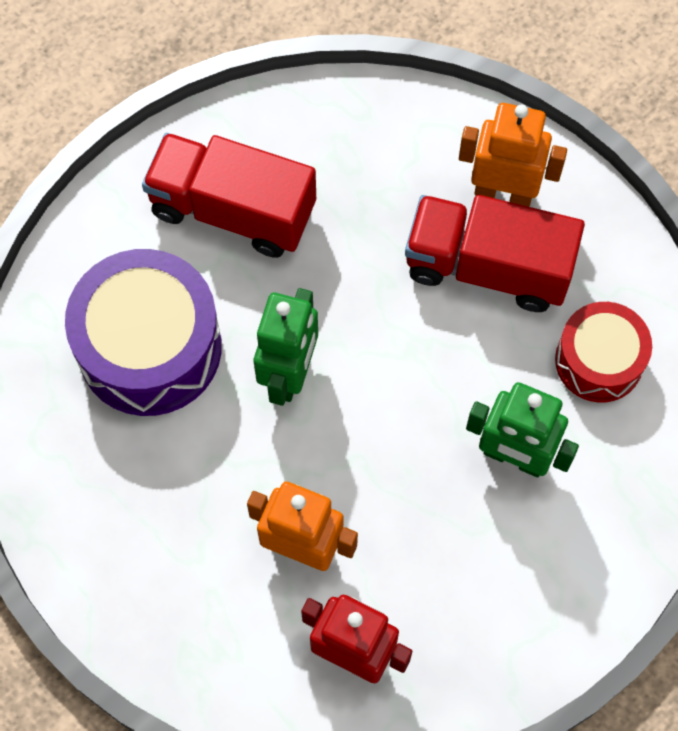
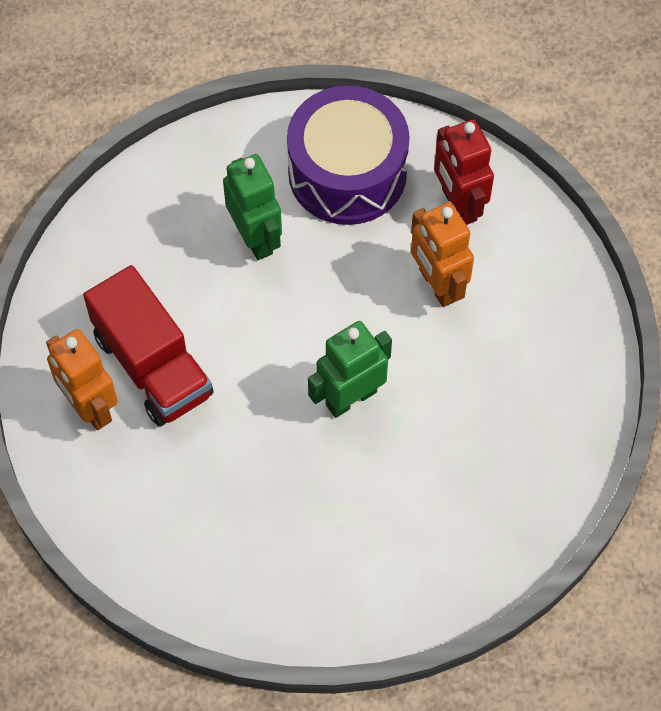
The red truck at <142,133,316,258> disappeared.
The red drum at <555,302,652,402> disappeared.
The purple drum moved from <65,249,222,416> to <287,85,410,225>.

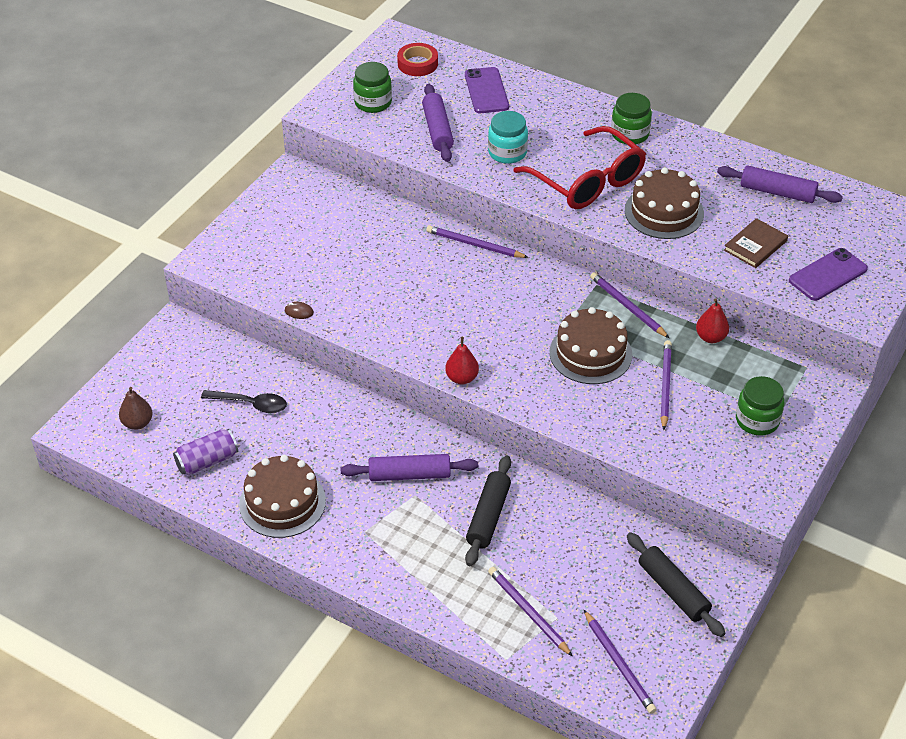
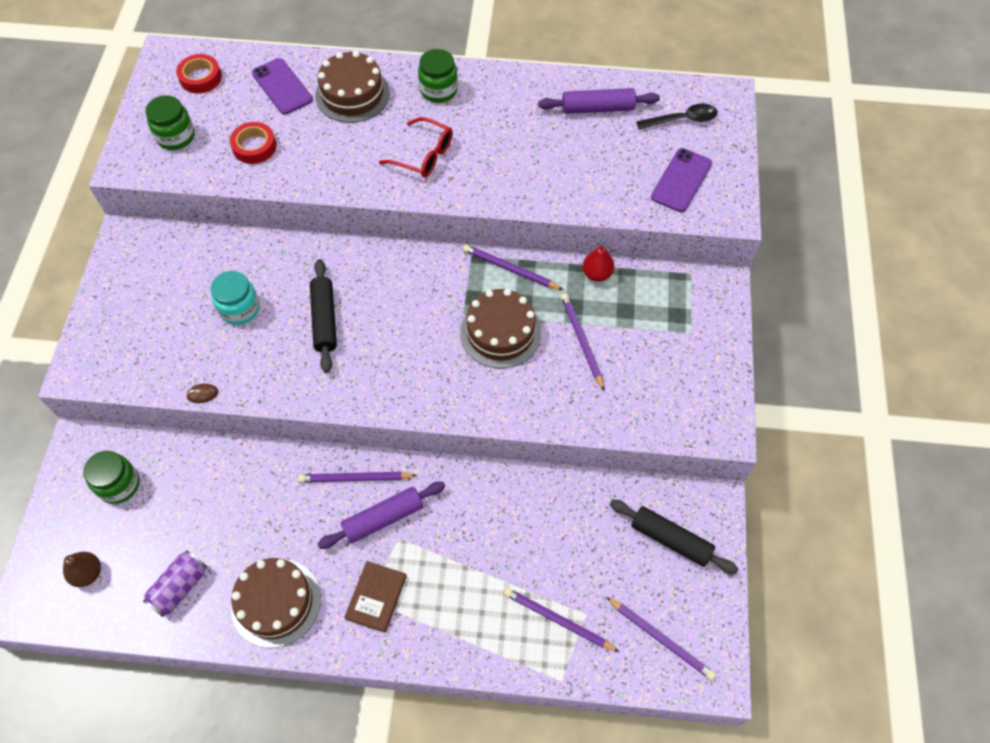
The red pear at <445,337,479,385> disappeared.
The black spoon moved from <201,390,287,413> to <636,104,718,129>.
The purple pencil moved from <426,225,529,258> to <298,472,417,482>.
The black rolling pin moved from <465,455,511,566> to <310,259,337,373>.
The turquoise jar moved from <488,111,528,164> to <211,271,260,325>.
The brown cake moved from <625,168,704,239> to <315,51,390,123>.
The brown book moved from <724,218,788,268> to <344,561,407,633>.
The green jar moved from <736,376,784,436> to <83,451,140,504>.
The purple rolling pin at <422,84,454,162> was replaced by the red tape at <230,122,277,164>.
The red glasses at <513,126,646,209> changed to 0.60 times the size.

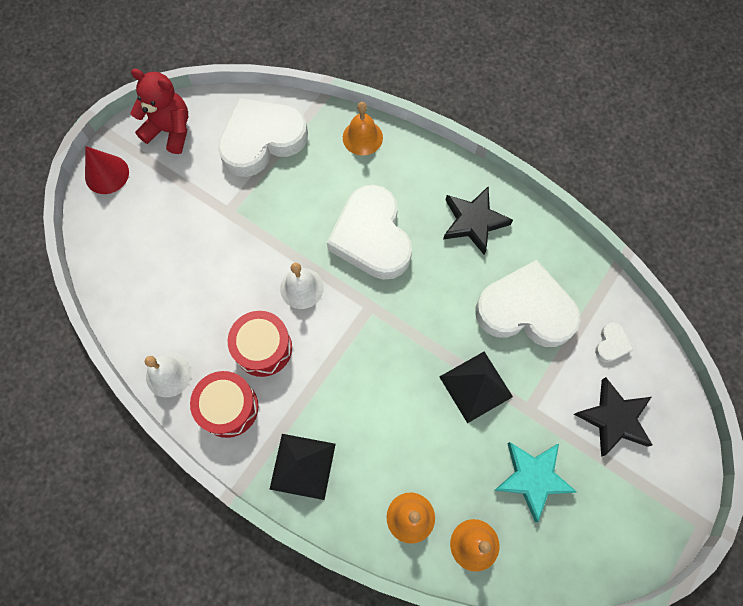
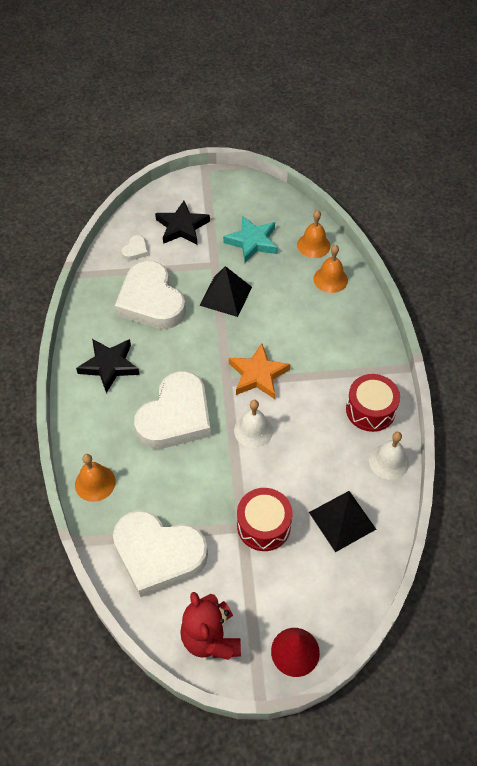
The orange star at <229,344,291,399> appeared.
The red drum moved from <228,311,292,377> to <237,488,293,551>.
The black pyramid moved from <269,434,336,500> to <309,491,376,552>.
The white heart at <595,322,633,362> turned 135 degrees clockwise.

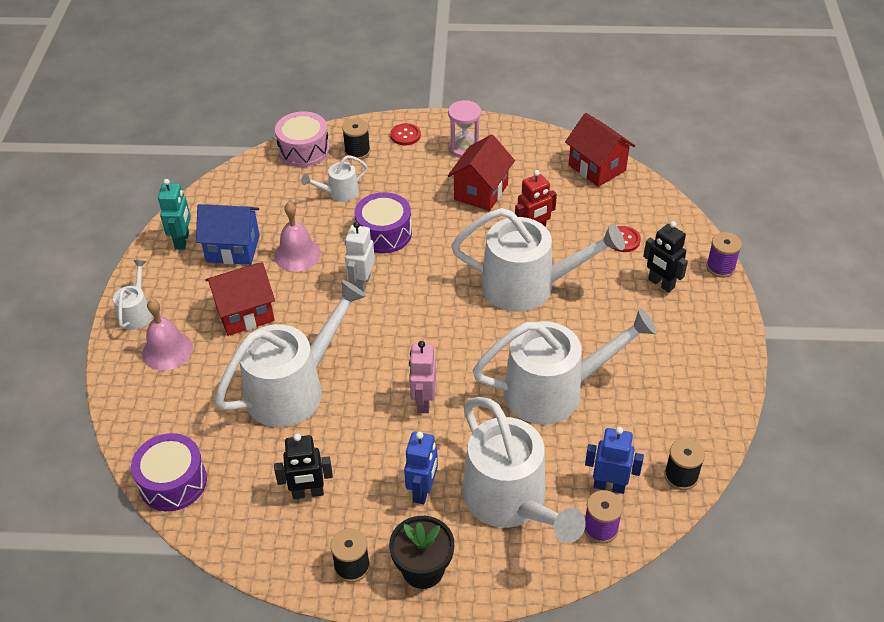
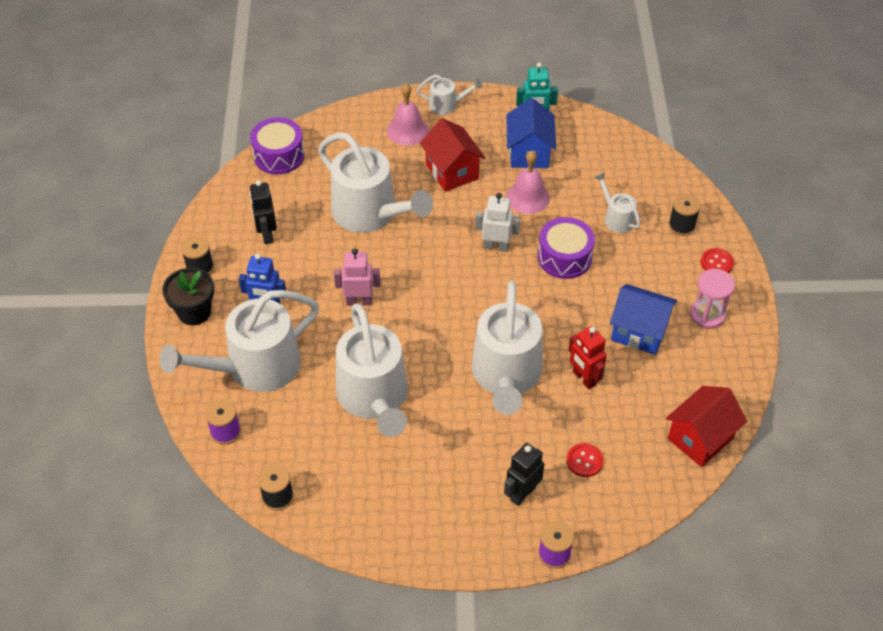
The pink drum at <275,111,330,167> disappeared.
The blue robot at <585,427,644,494> disappeared.
The red house at <448,134,515,211> became the blue house at <610,284,677,355>.

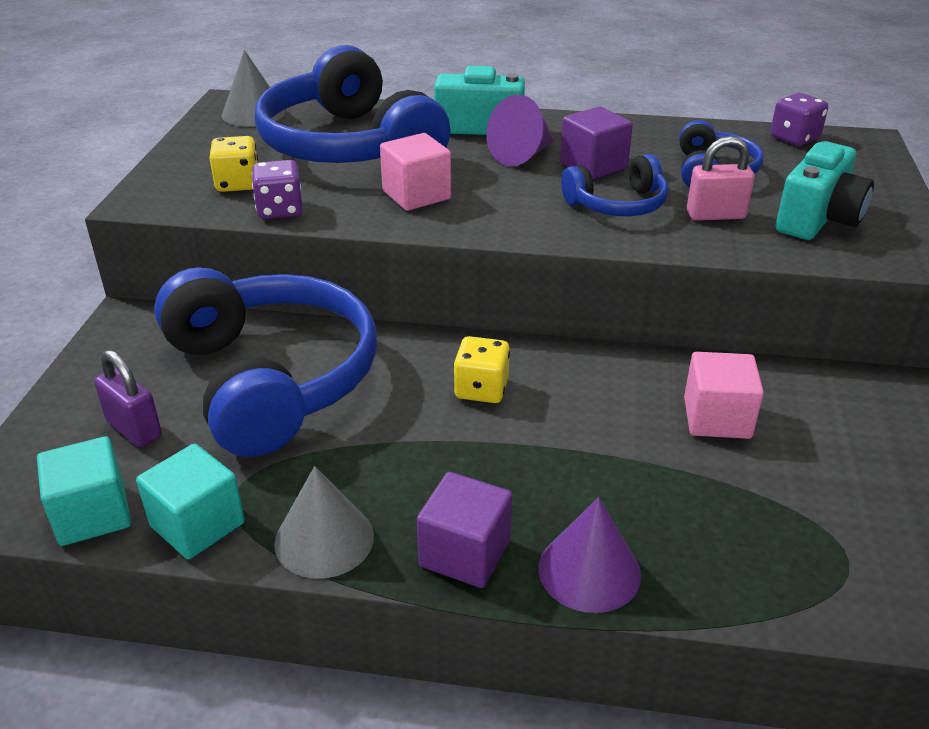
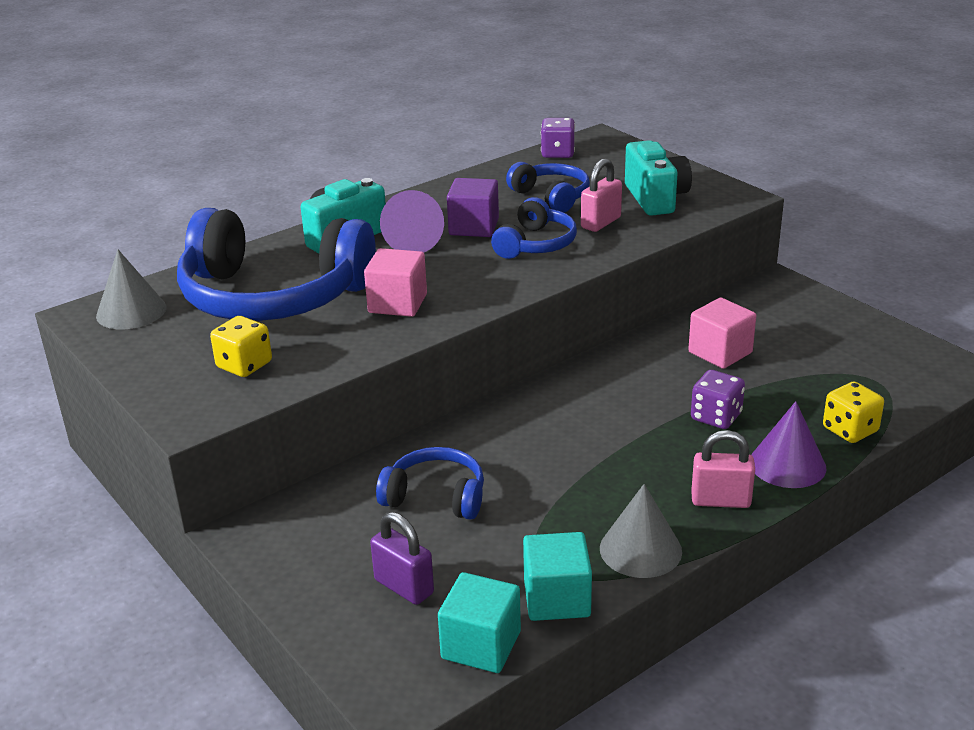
The purple dice moved from <252,160,303,219> to <691,370,745,429>.
The yellow dice moved from <454,336,510,403> to <823,381,884,443>.
The purple cube at <417,472,512,588> was replaced by the pink padlock at <691,430,755,508>.
The purple padlock at <94,350,162,447> turned 45 degrees clockwise.
The blue headphones at <154,267,377,457> changed to 0.48 times the size.

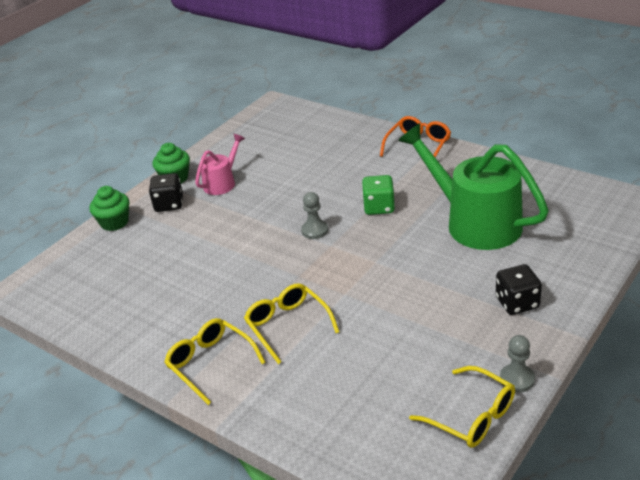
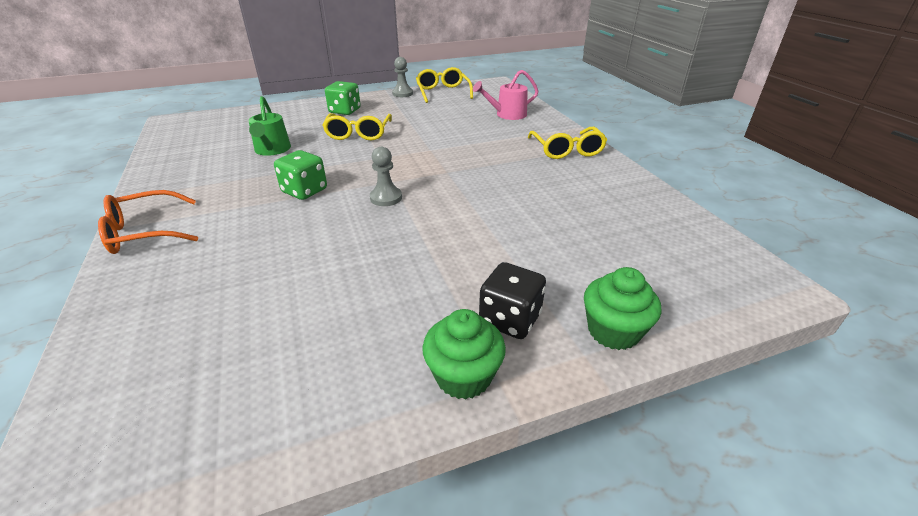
The pink watering can moved from <195,134,245,195> to <473,70,538,120>.
The yellow glasses moved from <244,283,339,364> to <322,113,392,140>.
The black dice at <496,264,542,315> became the green dice at <325,81,361,115>.
The green watering can at <398,123,549,250> changed to 0.50 times the size.

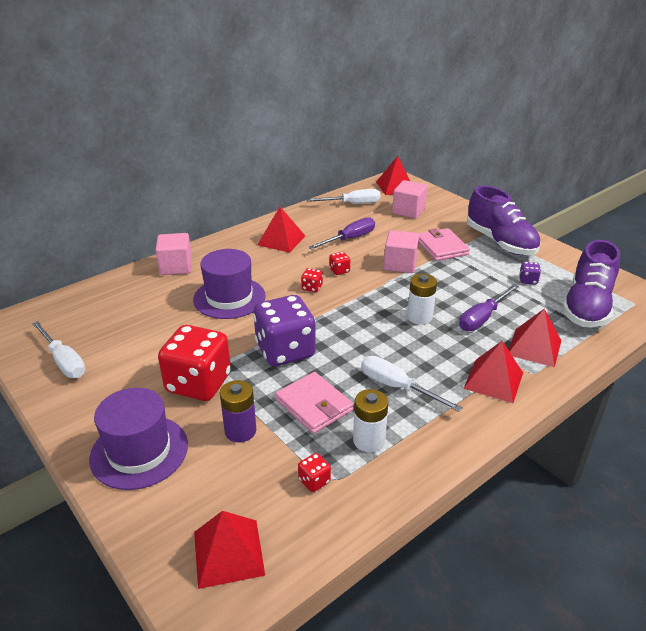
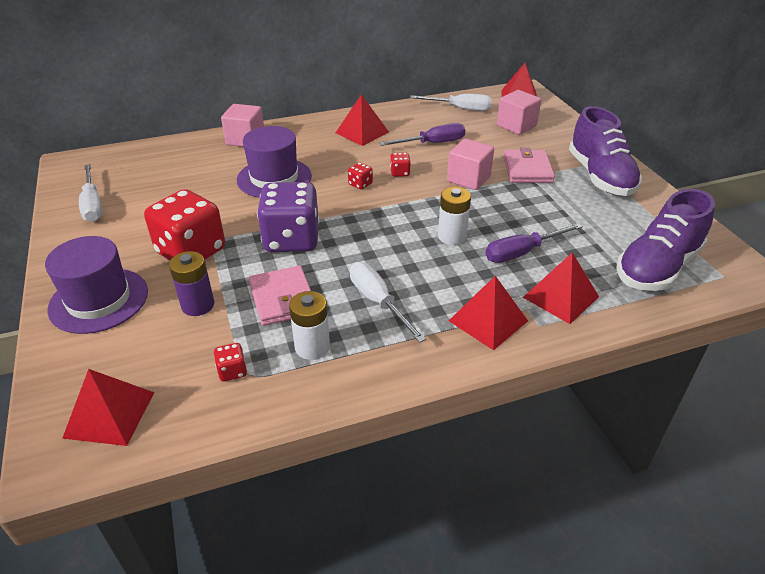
The purple dice at <519,262,541,285> disappeared.

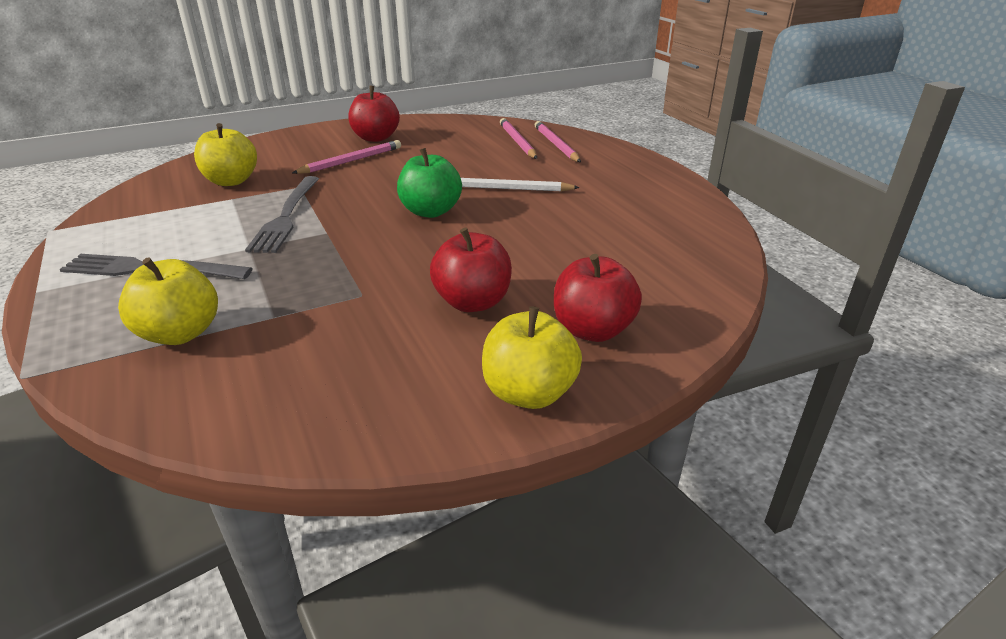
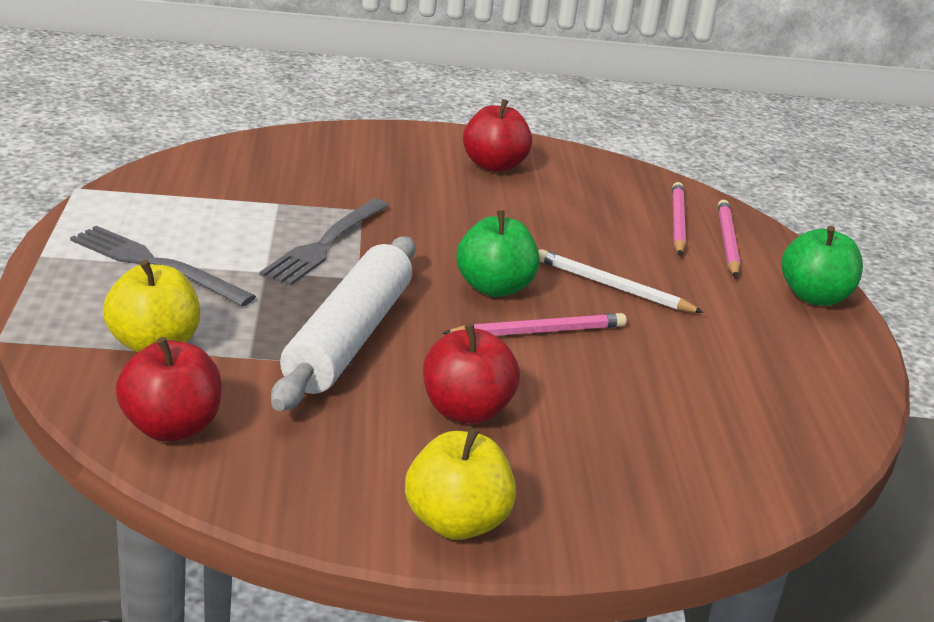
The yellow apple at <194,123,257,186> disappeared.
The white rolling pin at <271,236,415,411> appeared.
The green apple at <782,226,863,306> appeared.
The pink pencil moved from <292,140,401,174> to <443,313,627,336>.
The red apple moved from <554,254,642,342> to <116,337,222,442>.

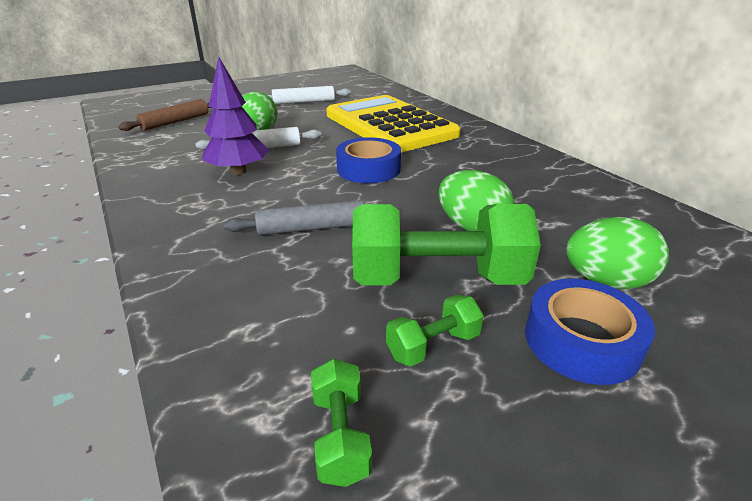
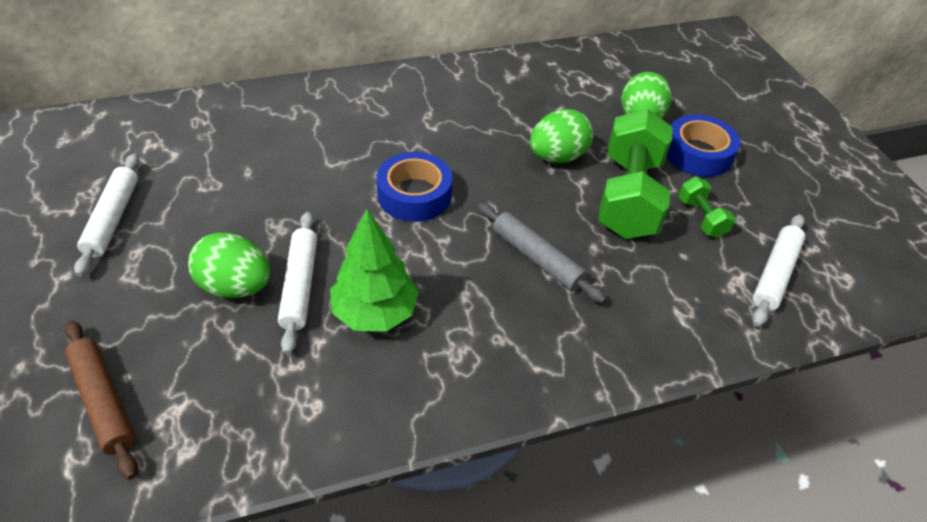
The yellow calculator at <326,95,461,152> disappeared.
The green dumbbell at <311,359,372,487> was replaced by the white rolling pin at <752,214,805,327>.
The purple tree at <202,57,269,175> became the green tree at <330,209,419,332>.
The grey rolling pin at <223,200,364,235> turned 45 degrees counterclockwise.

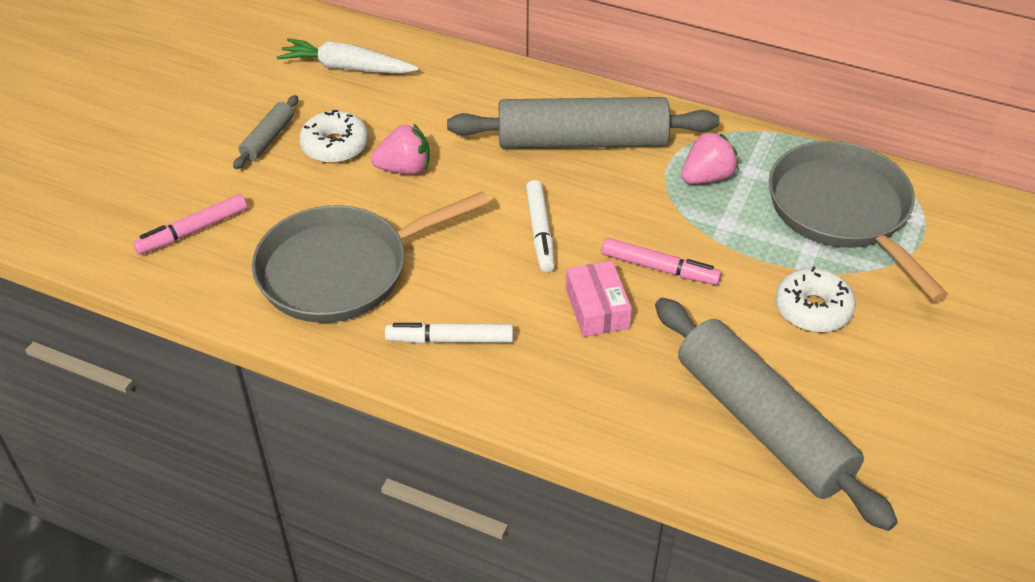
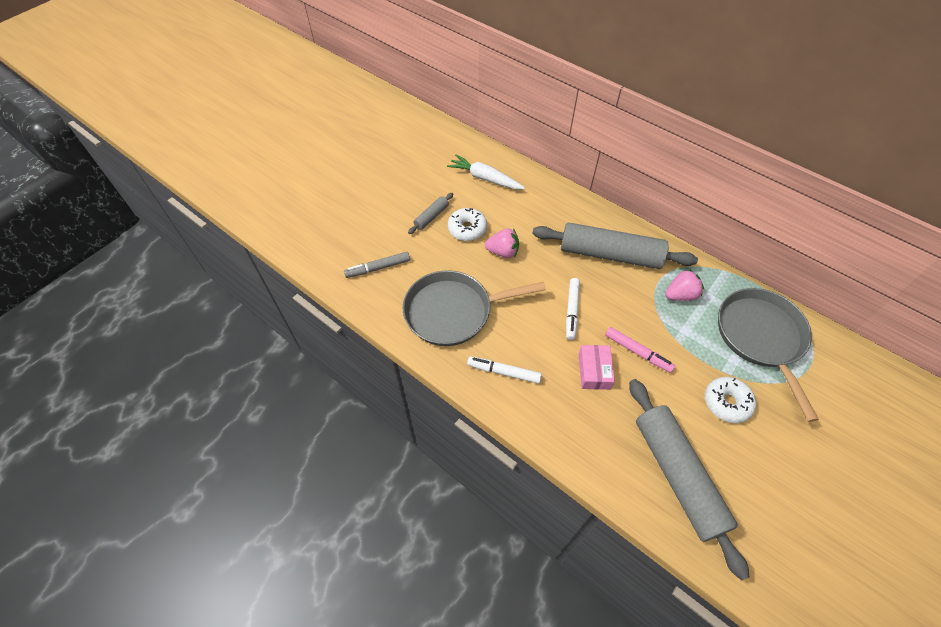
The pink marker at <133,194,247,255> became the grey marker at <344,252,410,278>.

